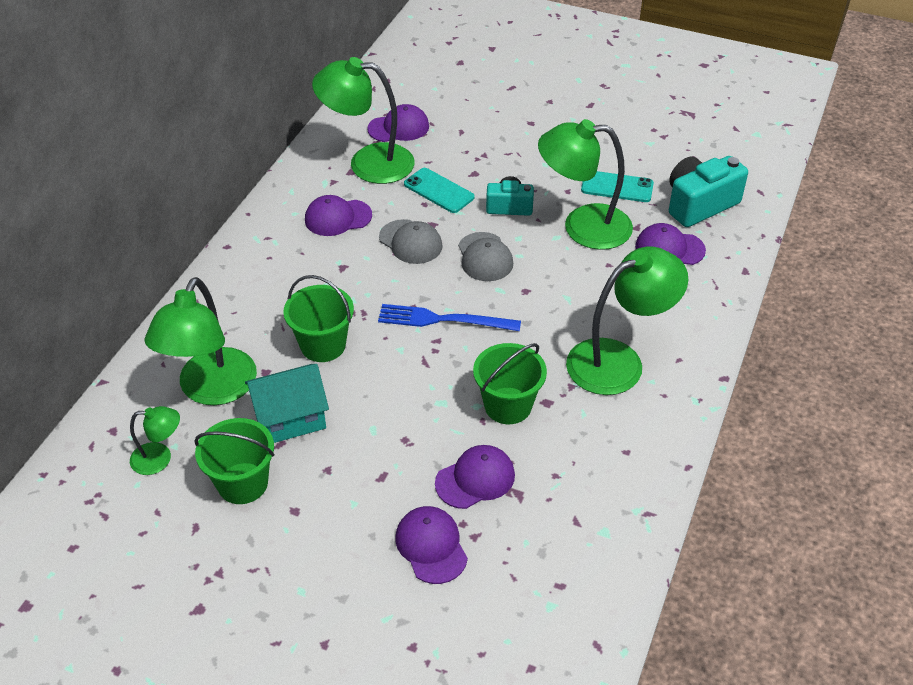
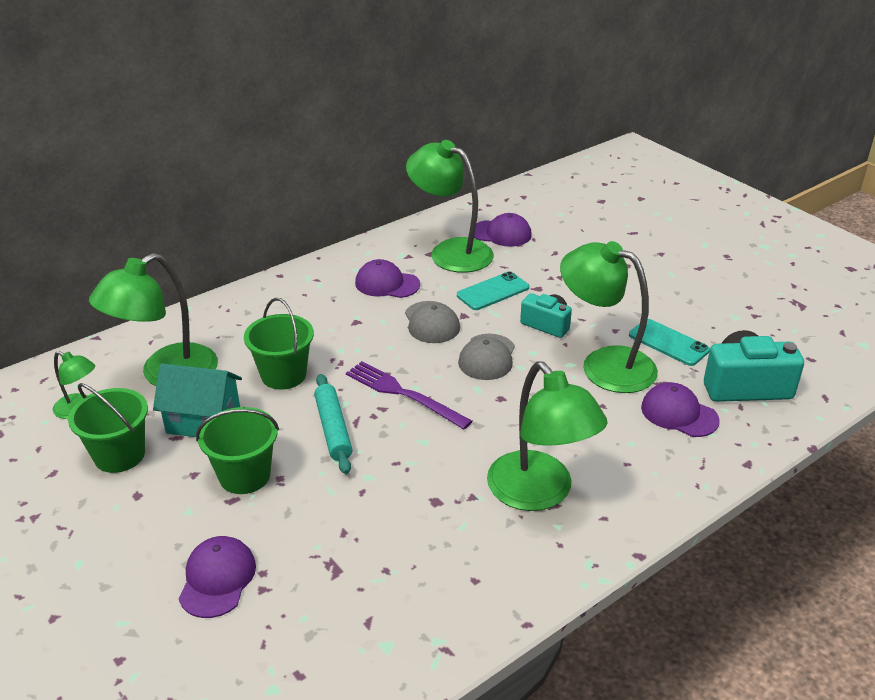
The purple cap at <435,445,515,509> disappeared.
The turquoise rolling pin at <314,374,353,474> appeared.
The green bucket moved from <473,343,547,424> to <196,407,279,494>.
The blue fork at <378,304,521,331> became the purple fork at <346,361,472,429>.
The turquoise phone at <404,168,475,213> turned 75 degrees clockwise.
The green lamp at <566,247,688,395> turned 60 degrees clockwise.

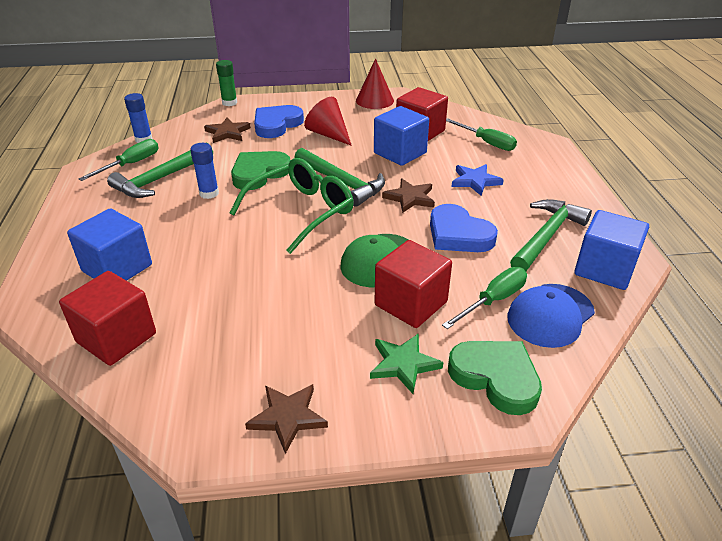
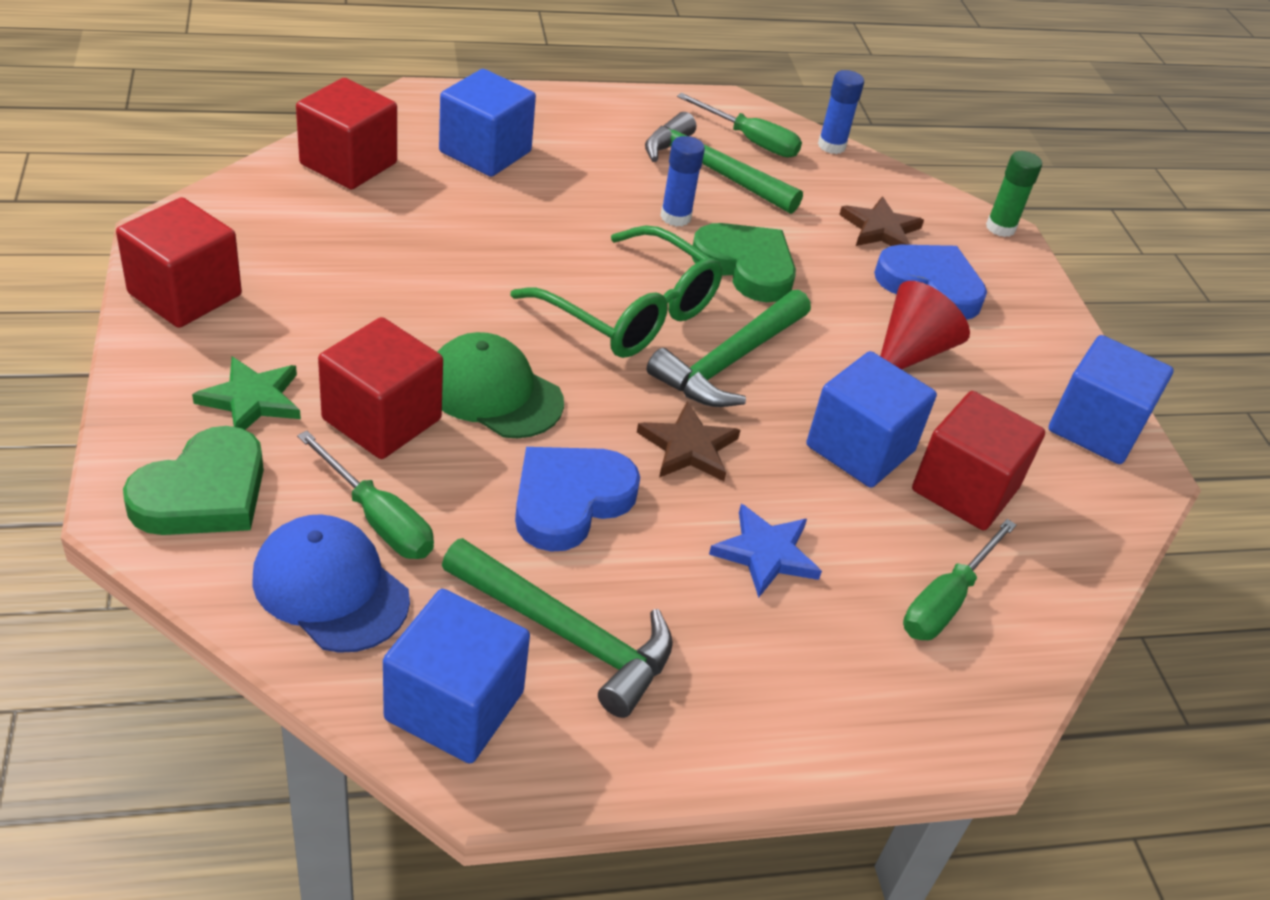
The brown star at <245,384,328,454> was replaced by the red cube at <116,197,242,328>.
The red cone at <356,58,394,109> was replaced by the blue cube at <1048,335,1174,464>.

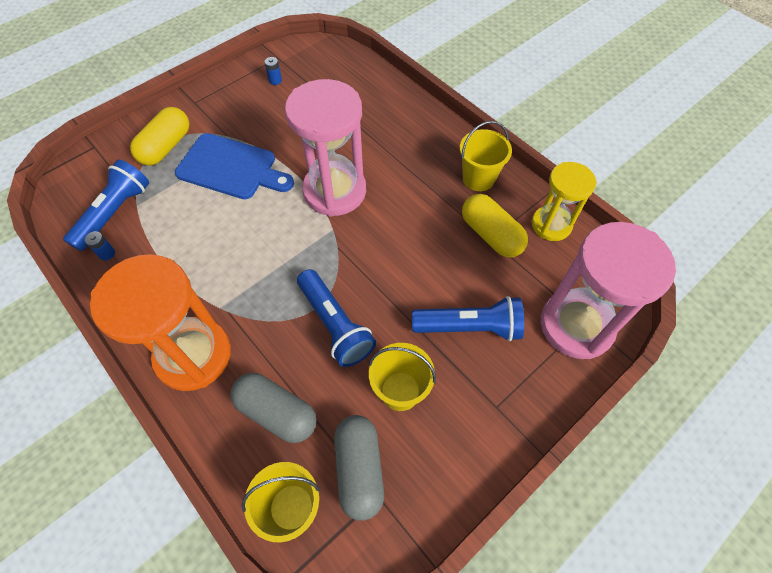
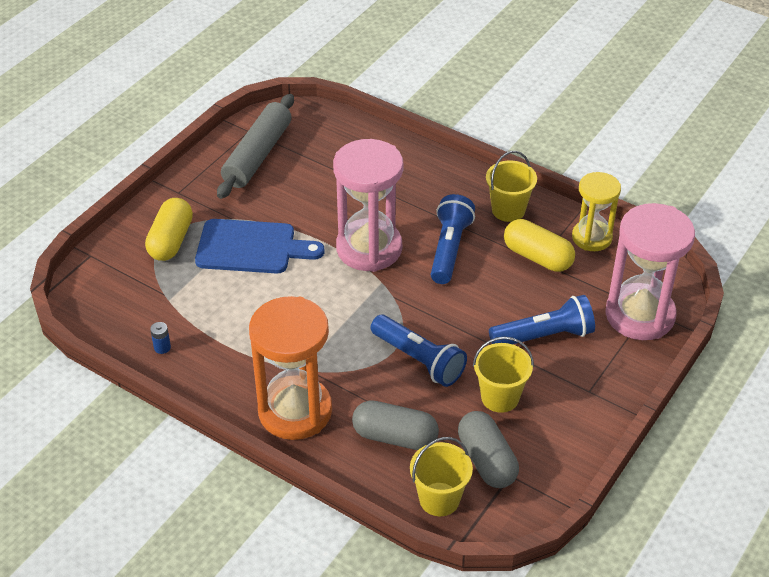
The blue flashlight moved from <63,159,149,251> to <430,194,475,284>.
The blue battery at <264,57,282,85> was replaced by the grey rolling pin at <217,94,294,199>.

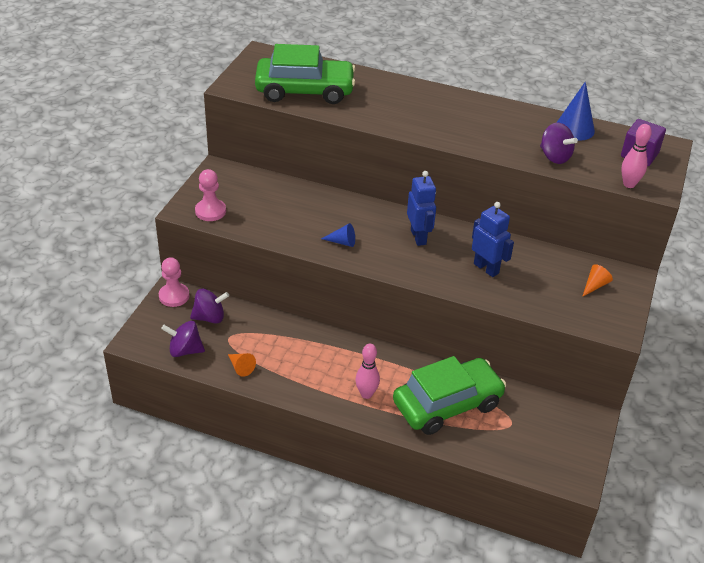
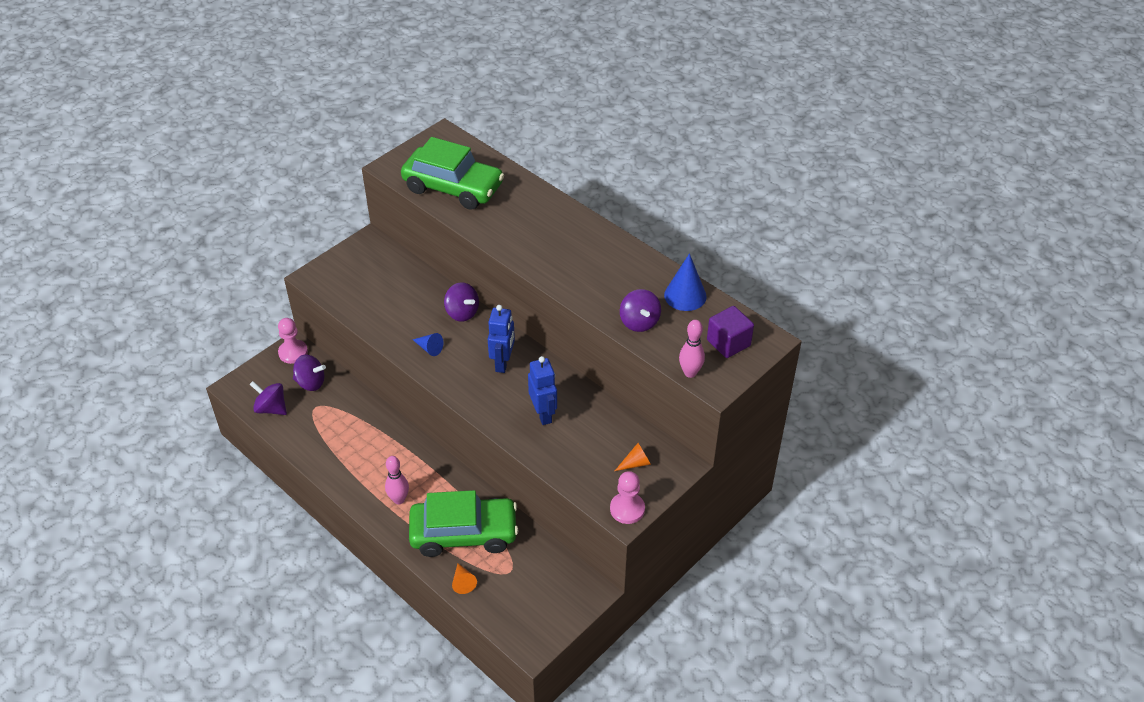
The purple spinning top at <444,282,479,322> appeared.
The pink pawn moved from <195,169,226,221> to <610,471,645,524>.
The orange cone moved from <228,353,256,377> to <452,564,477,594>.

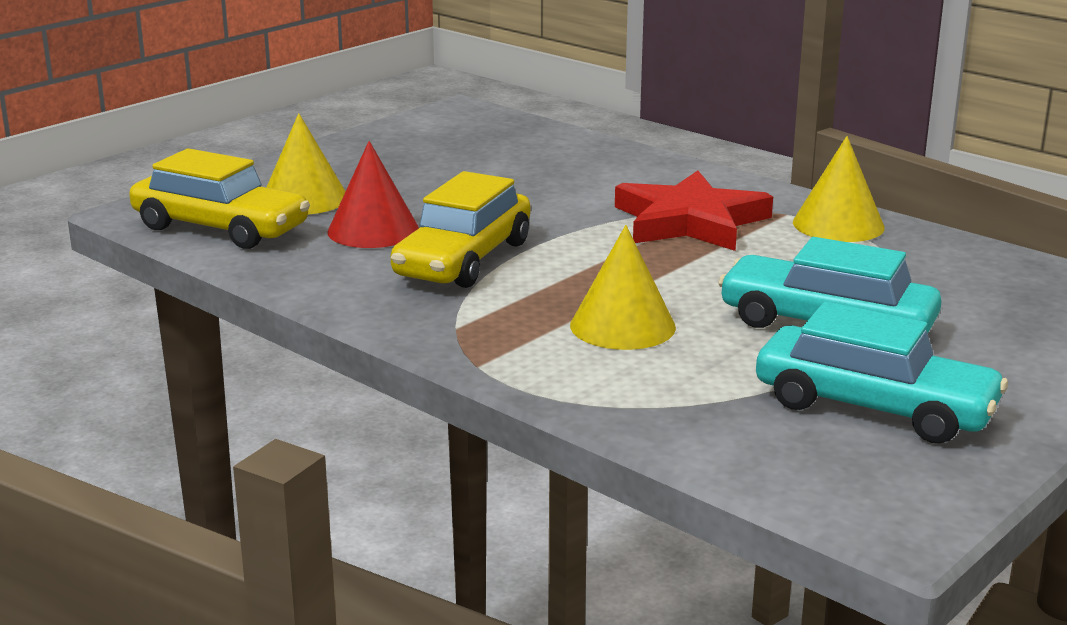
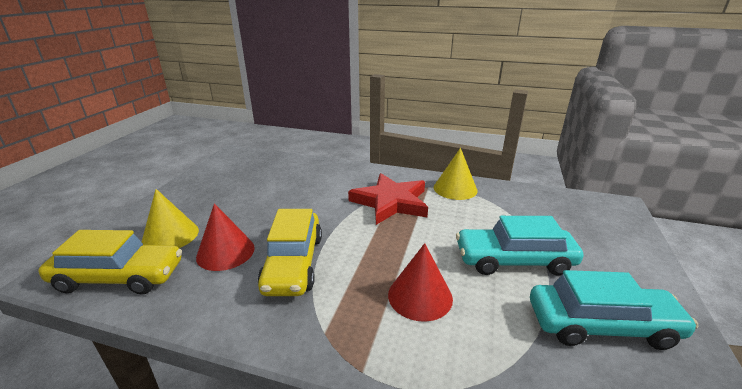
The yellow cone at <570,225,676,350> became the red cone at <388,243,453,322>.

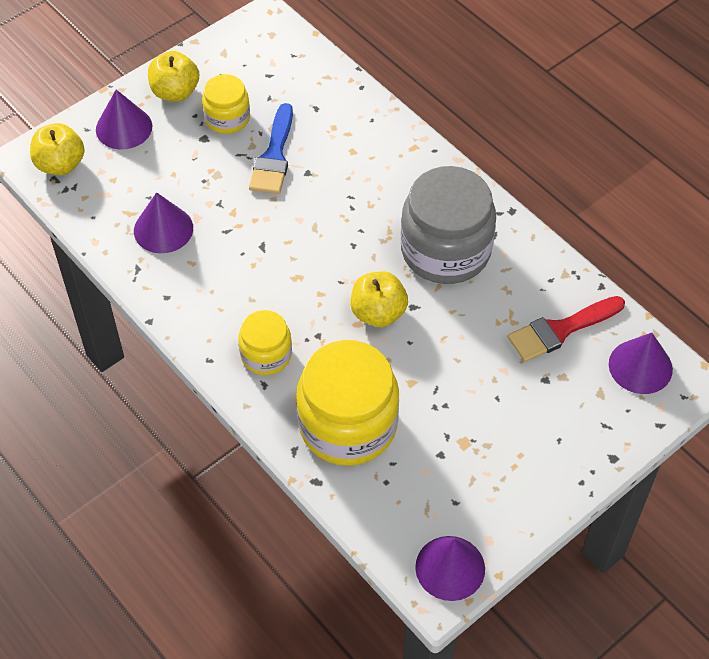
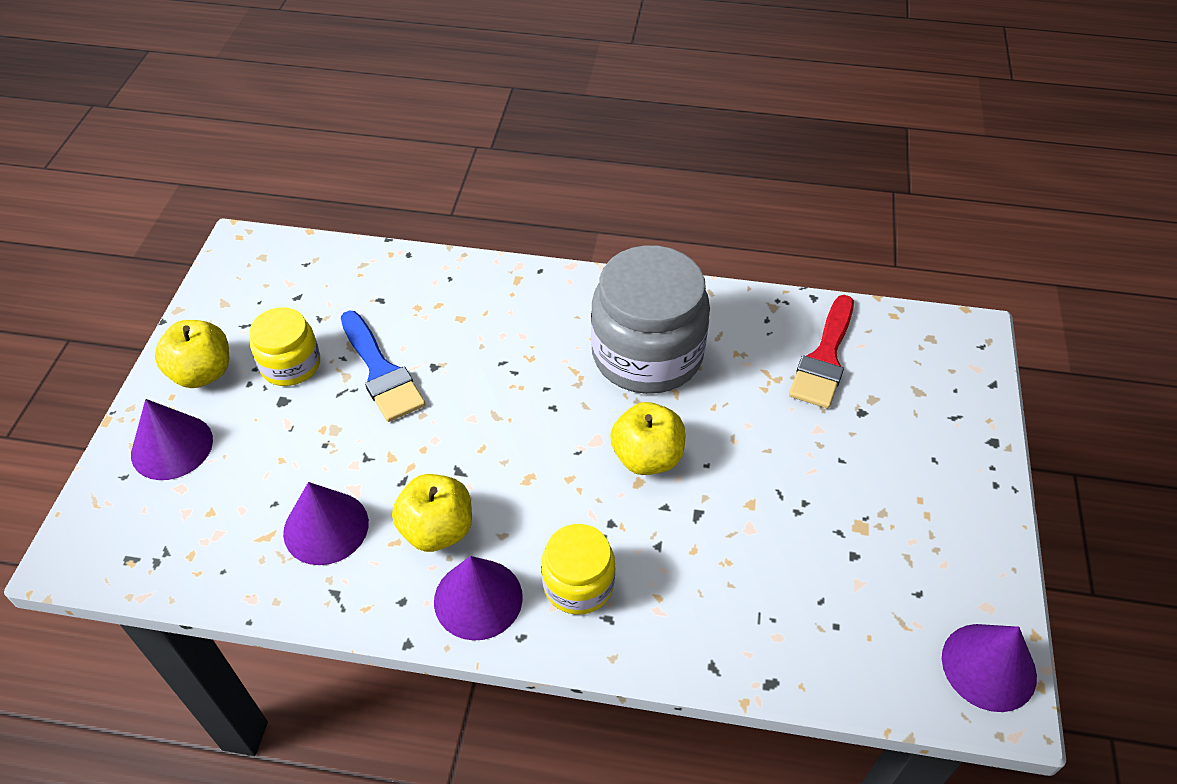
The yellow jar at <296,340,399,466> disappeared.
The yellow apple moved from <30,123,84,176> to <392,474,472,552>.
The purple cone moved from <609,332,673,394> to <434,556,523,641>.

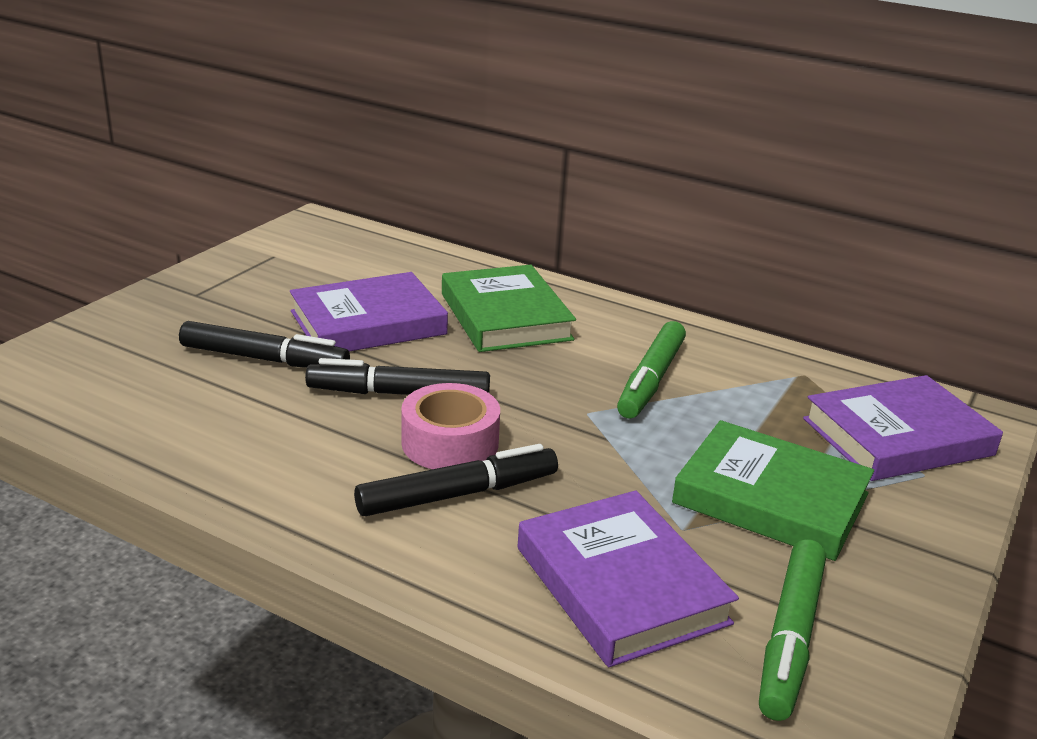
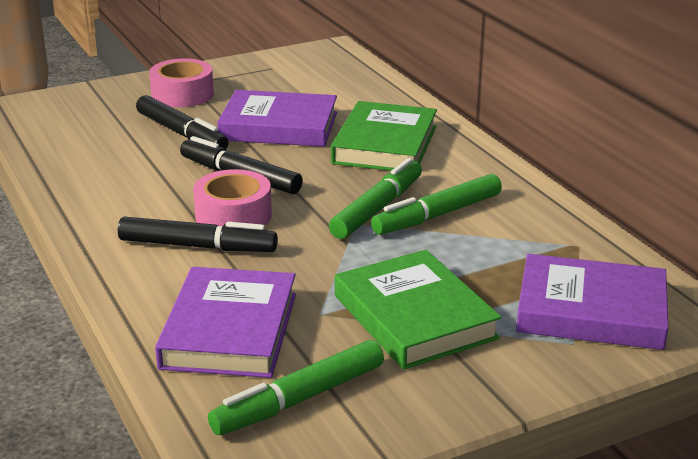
The pink tape at <149,59,214,107> appeared.
The green marker at <329,158,422,239> appeared.

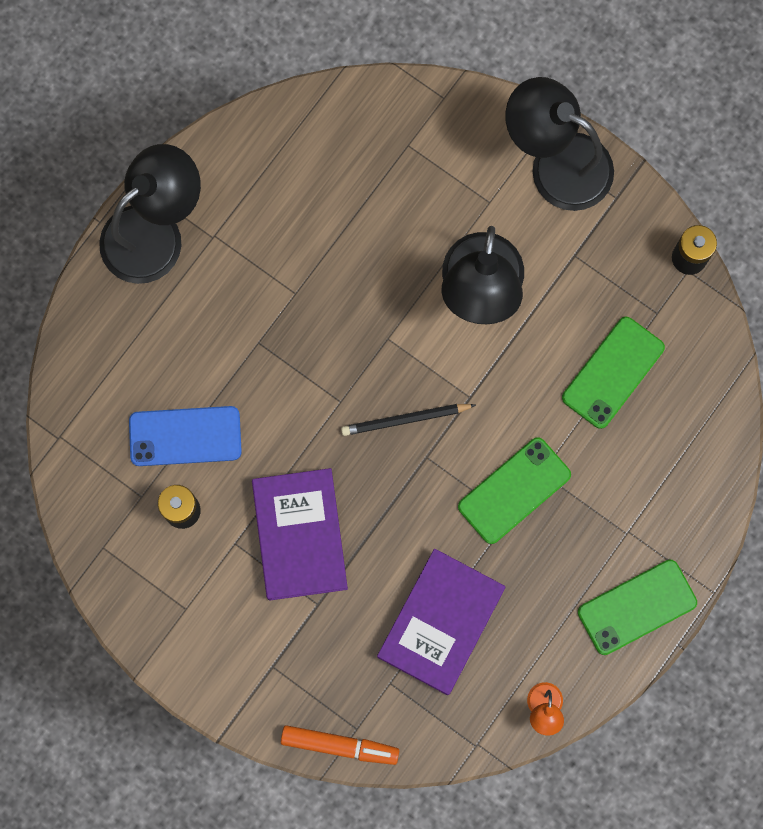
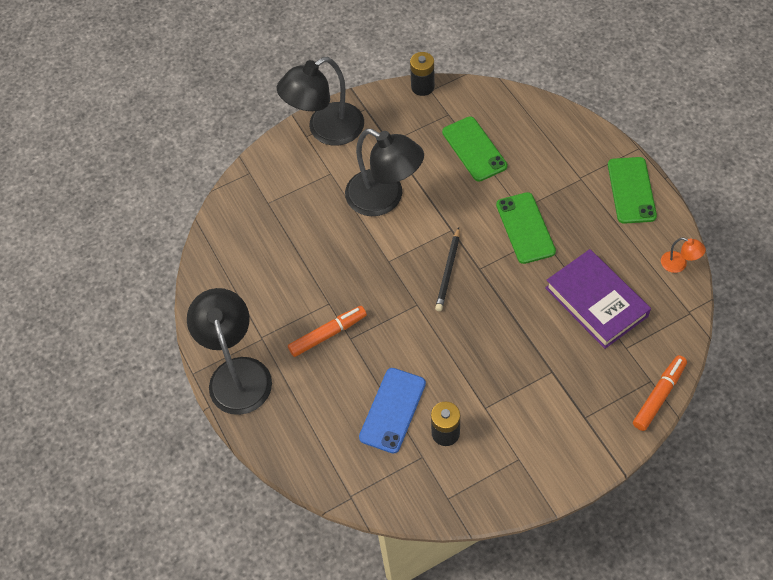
The purple book at <252,468,348,601> disappeared.
The orange marker at <288,306,367,357> appeared.

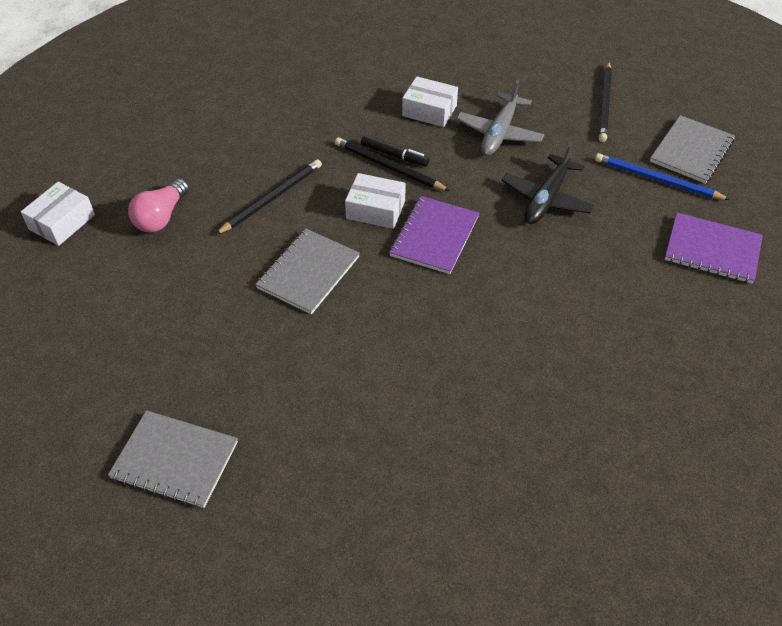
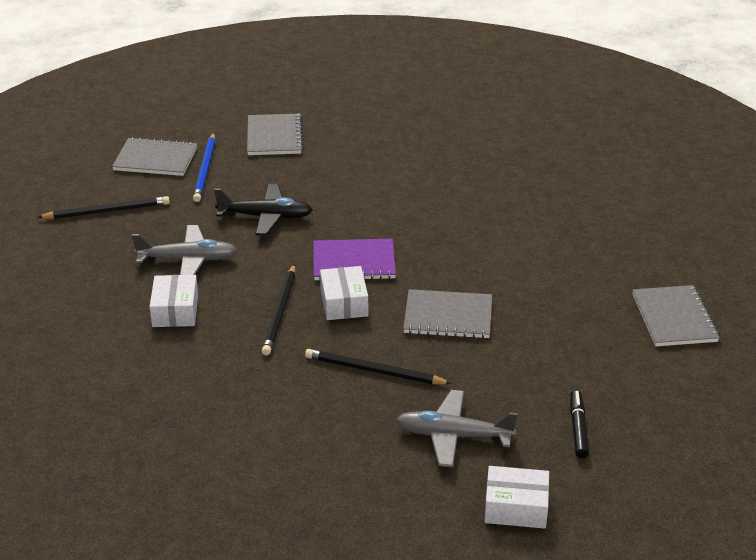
The black marker moved from <361,135,430,167> to <570,390,589,458>.
The pink light bulb at <128,178,189,232> was replaced by the grey plane at <396,390,518,467>.
The purple notebook at <665,213,763,283> became the grey notebook at <247,114,303,155>.

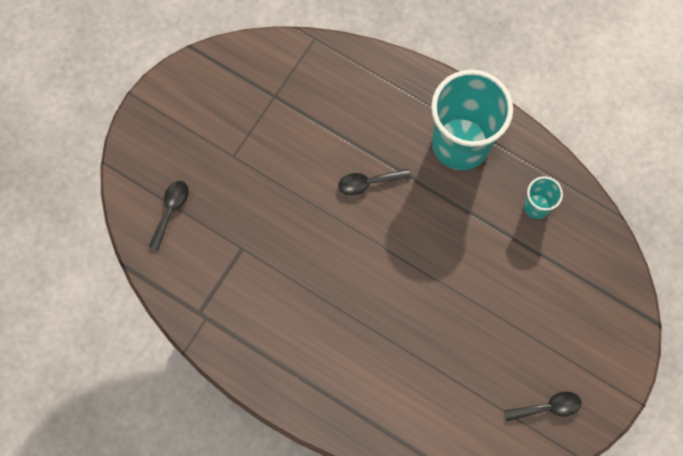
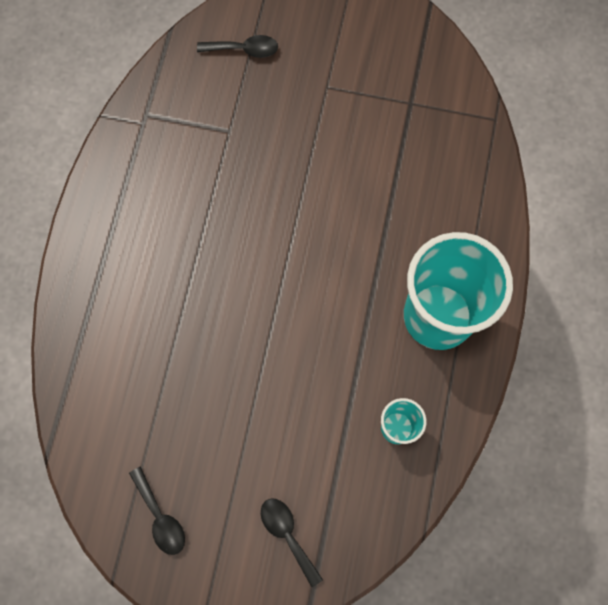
The black spoon moved from <338,169,411,196> to <261,499,323,587>.

